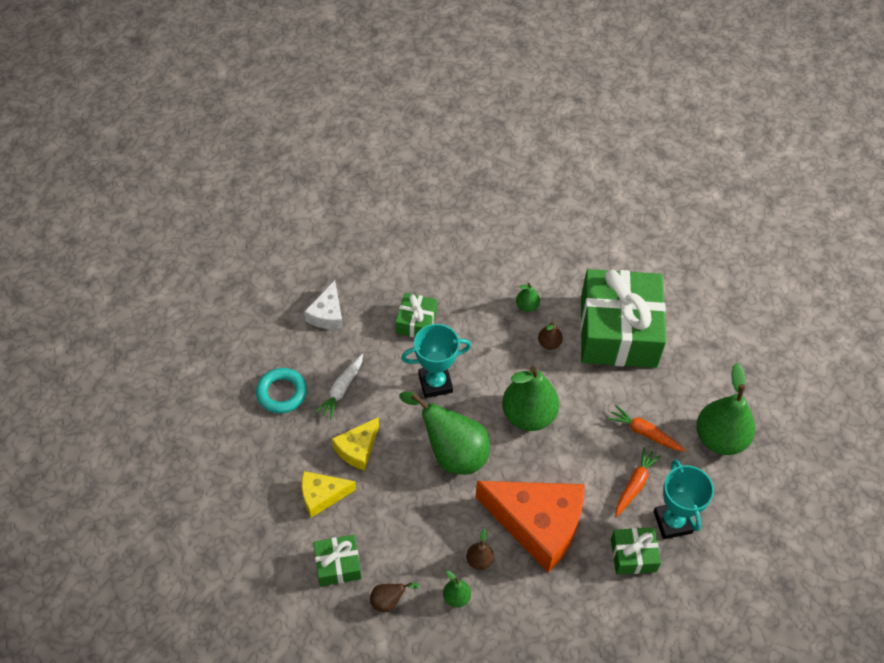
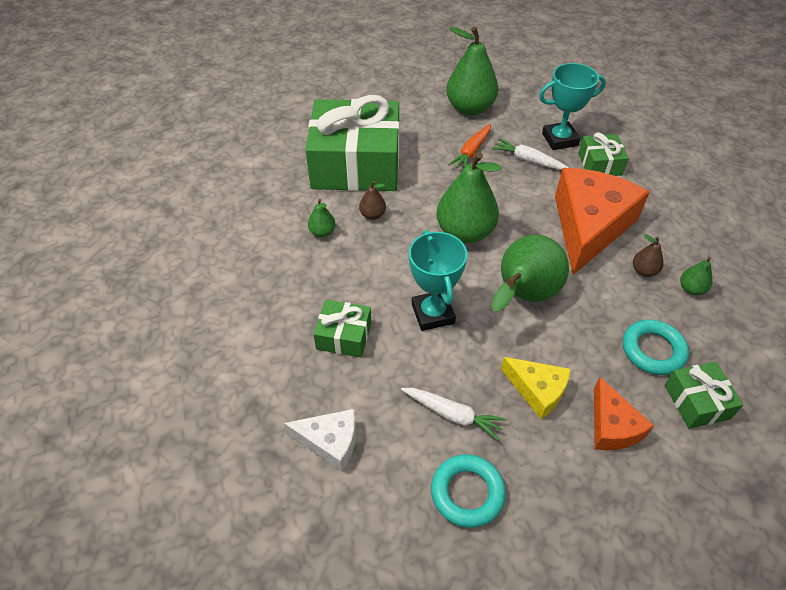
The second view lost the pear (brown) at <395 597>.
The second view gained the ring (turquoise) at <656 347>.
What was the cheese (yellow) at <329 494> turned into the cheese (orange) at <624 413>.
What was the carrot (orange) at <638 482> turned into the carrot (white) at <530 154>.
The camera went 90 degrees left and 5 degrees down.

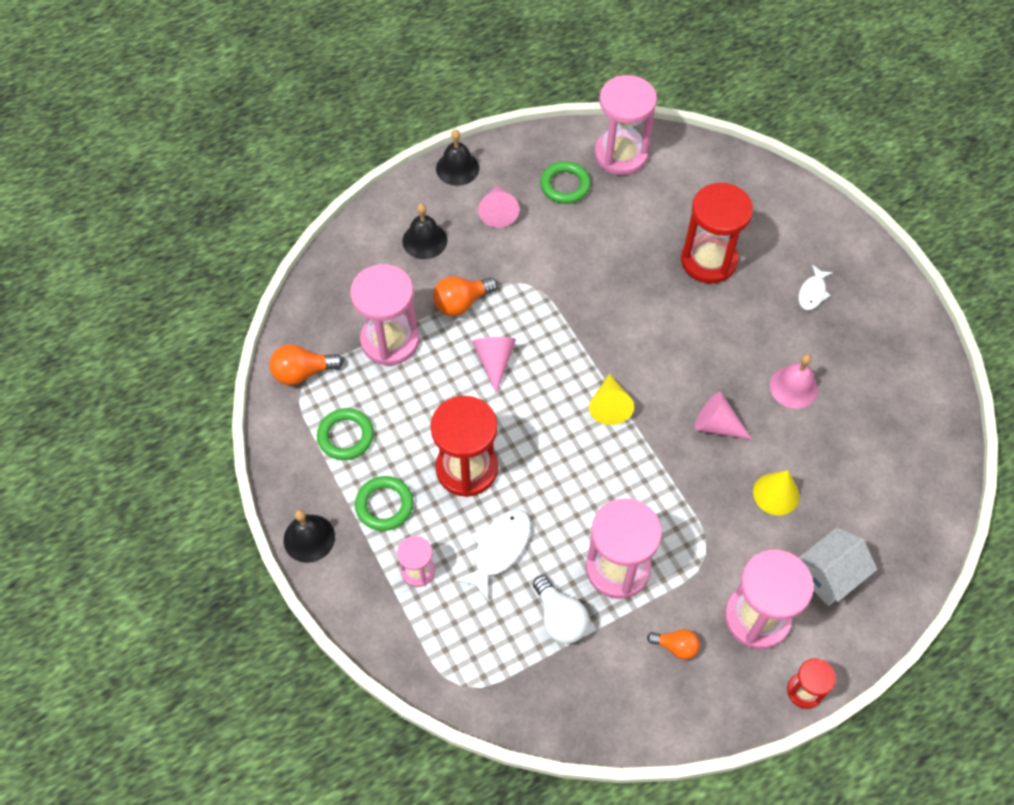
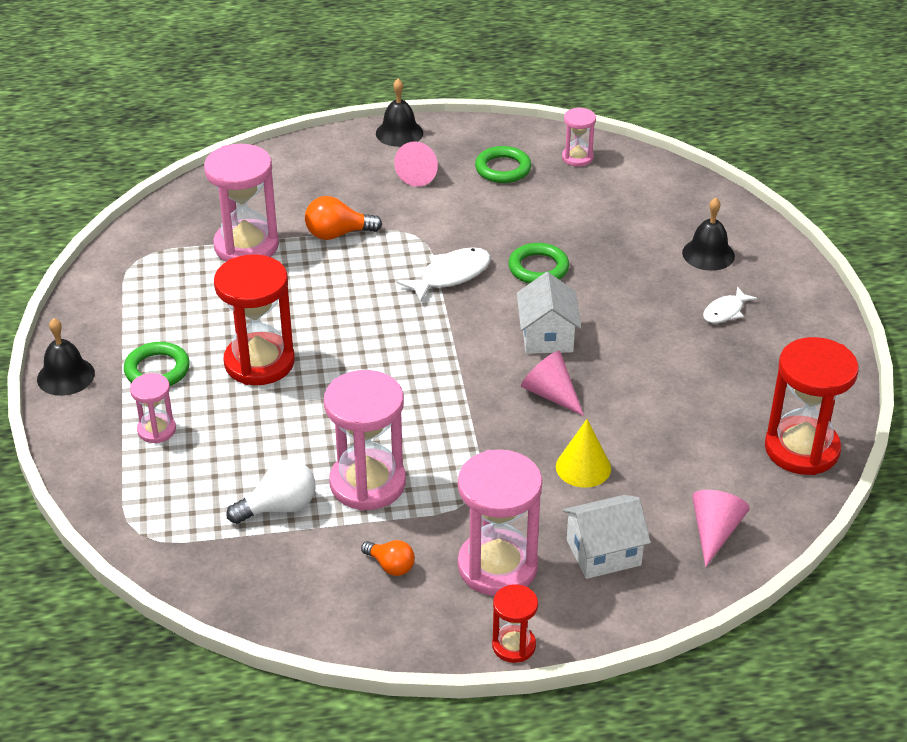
The second view lost the light bulb (orange) at <306 364>.
The second view lost the cone (yellow) at <611 399>.
The second view lost the bell (pink) at <794 381>.
The second view gained the house (white) at <549 313>.
The ring (green) ended up elsewhere, having gone from <345 434> to <538 263>.
The bell (black) ended up elsewhere, having gone from <424 231> to <708 234>.
The fish (white) ended up elsewhere, having gone from <493 555> to <443 275>.
The cone (pink) ended up elsewhere, having gone from <494 365> to <721 528>.
The hourglass (red) ended up elsewhere, having gone from <717 233> to <812 406>.
The light bulb (white) at <561 609> ended up facing another way, 105 degrees counterclockwise from before.
The size of the hourglass (pink) at <625 125> changed by a factor of 0.52.
The camera went 20 degrees right and 20 degrees down.

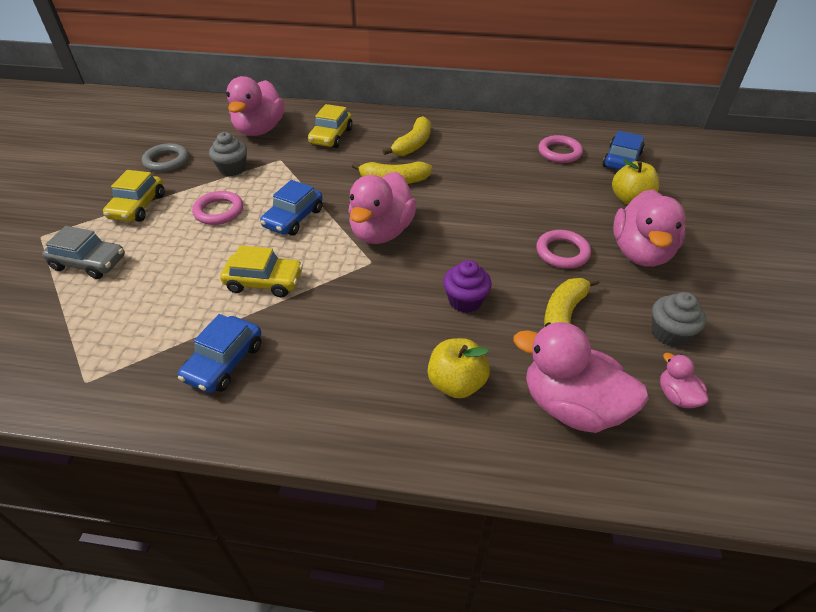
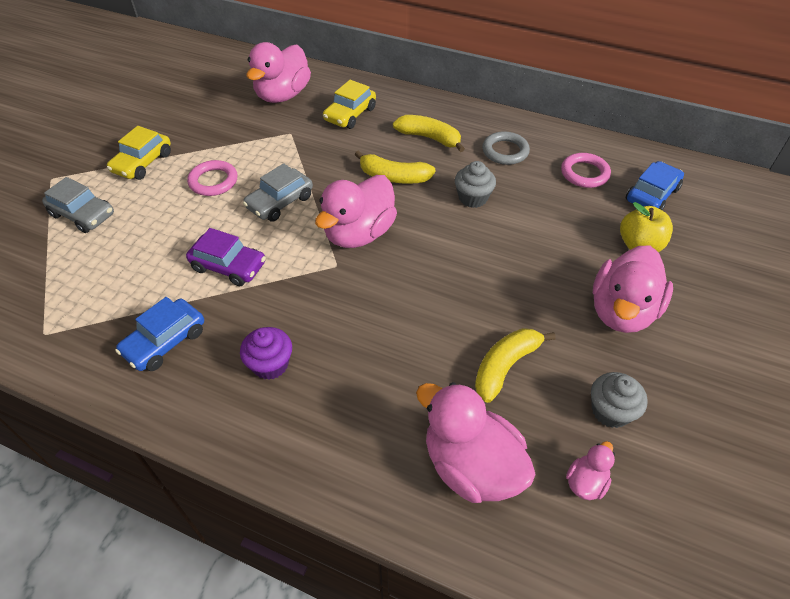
The second view lost the apple (yellow) at <459 368>.
The second view lost the ring (pink) at <563 249>.
The ring (grey) ended up elsewhere, having gone from <165 157> to <506 148>.
The cupcake (grey) ended up elsewhere, having gone from <228 154> to <475 184>.
The cupcake (purple) ended up elsewhere, having gone from <467 286> to <266 353>.
What was the car (yellow) at <261 271> turned into the car (purple) at <226 257>.
What was the car (blue) at <291 208> turned into the car (grey) at <278 192>.
The banana (yellow) at <407 136> ended up facing another way, 105 degrees counterclockwise from before.
The duck (pink) at <684 380> ended up facing another way, 45 degrees clockwise from before.
The camera went 15 degrees right and 5 degrees up.

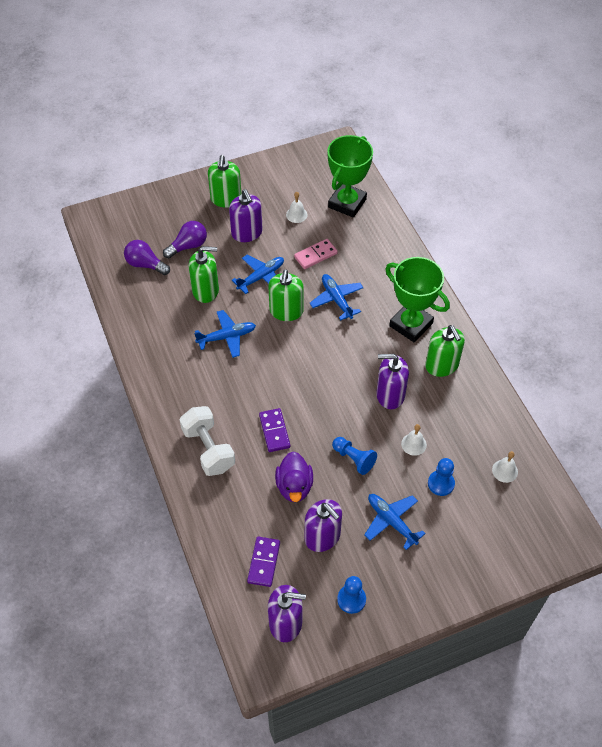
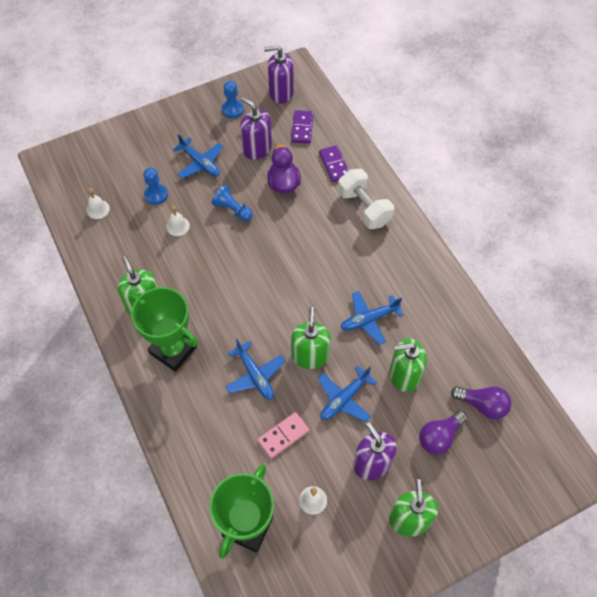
The second view lost the soap dispenser (purple) at <392 381>.
The domino (purple) ended up elsewhere, having gone from <274 430> to <333 163>.
The camera went 175 degrees right and 5 degrees up.

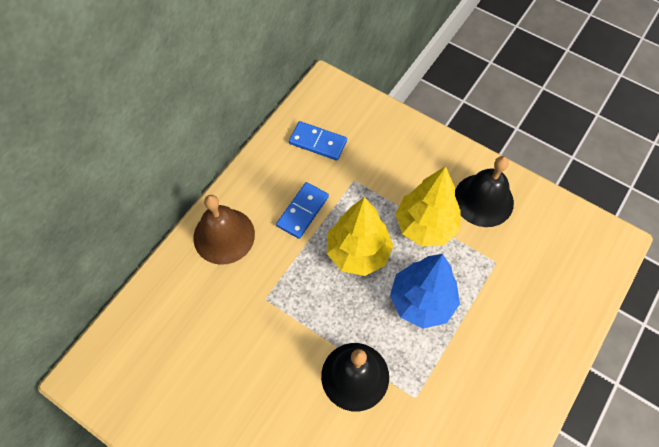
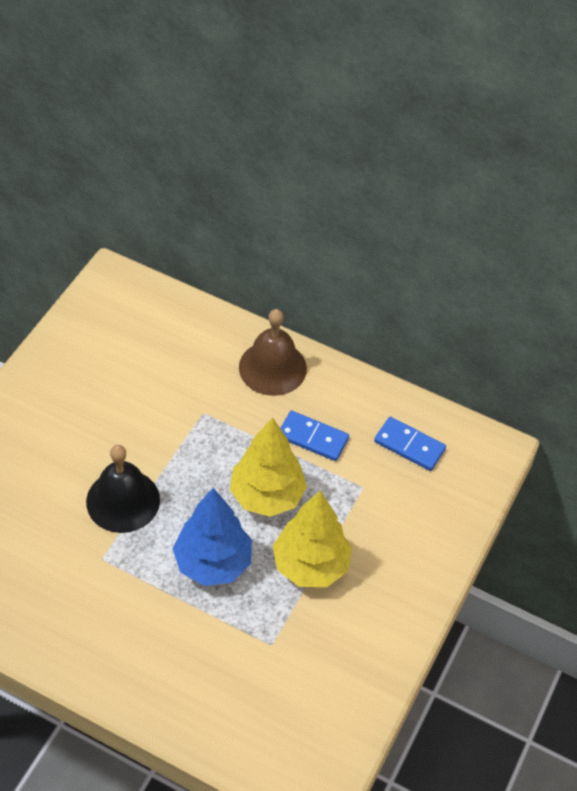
The second view lost the bell (black) at <484 191>.
The domino (blue) at <318 141> ended up facing another way, 75 degrees counterclockwise from before.
The camera went 80 degrees right and 10 degrees down.

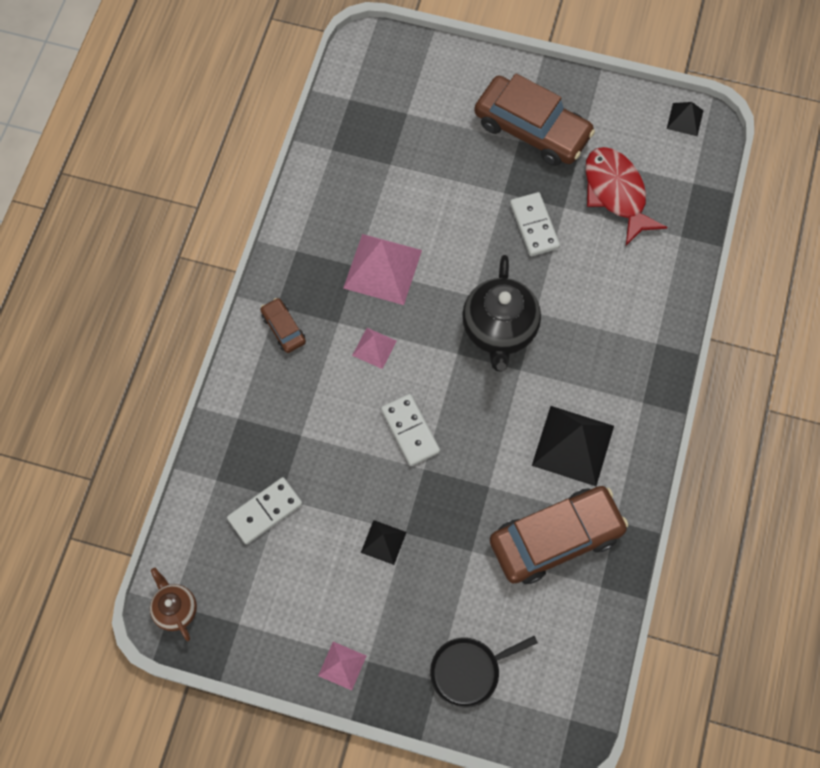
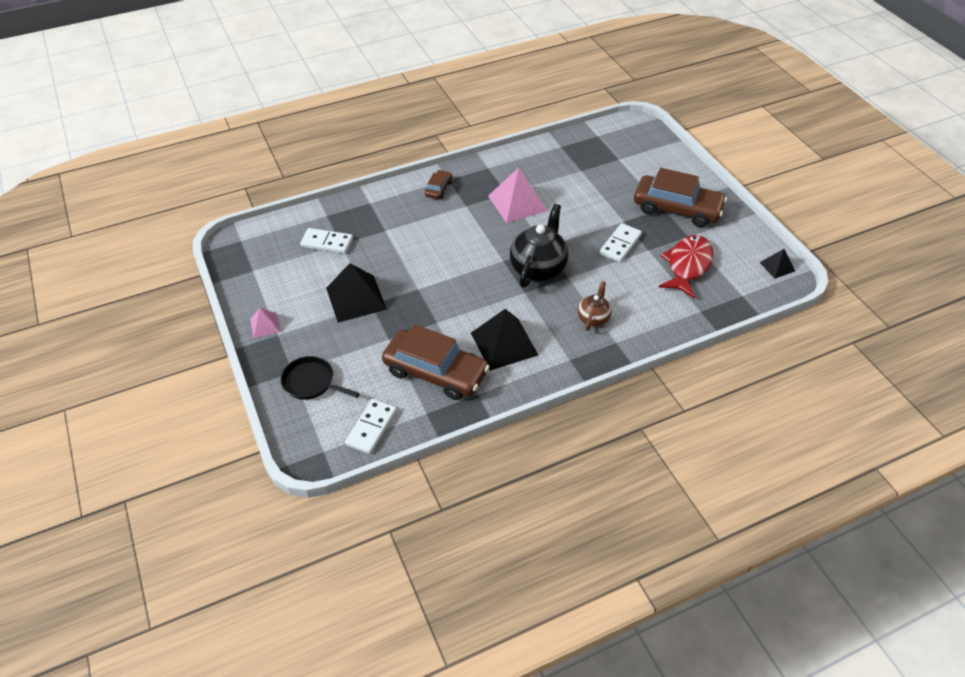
The second view lost the pyramid (pink) at <374 348>.
The teapot (brown) ended up elsewhere, having gone from <173 604> to <595 306>.
The domino (white) ended up elsewhere, having gone from <410 430> to <371 426>.
The teapot (black) at <501 313> ended up facing another way, 150 degrees clockwise from before.
The car (brown) at <534 119> ended up facing another way, 60 degrees counterclockwise from before.
The size of the pyramid (black) at <384 542> changed by a factor of 1.92.
The camera went 50 degrees right and 20 degrees down.

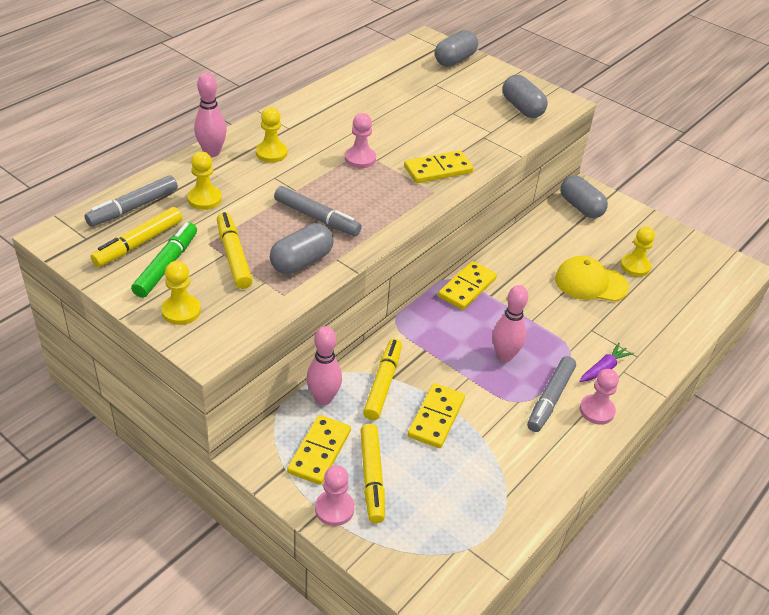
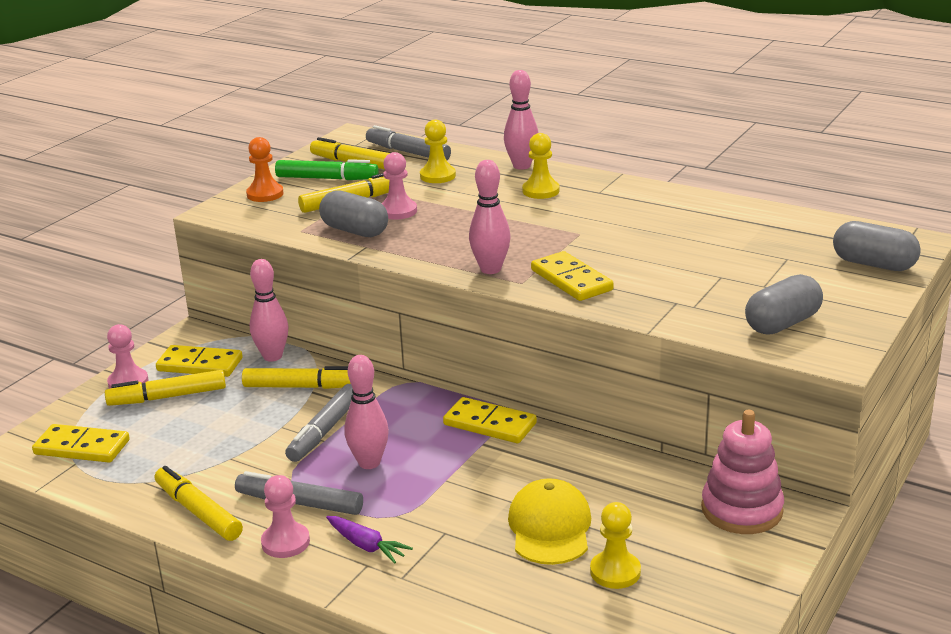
The second view gained the marker (yellow) at <199 503>.
The second view gained the bowling pin (pink) at <490 217>.
The marker (grey) ended up elsewhere, having gone from <318 211> to <319 423>.
The pawn (pink) ended up elsewhere, having gone from <360 140> to <399 186>.
The domino (yellow) ended up elsewhere, having gone from <436 415> to <81 443>.
Where the capsule (grey) stood at <584 196>, the stacking toy (pink) came to stand at <742 472>.
What was the pawn (yellow) at <181 293> turned into the pawn (orange) at <265 169>.
The camera went 85 degrees right and 15 degrees down.

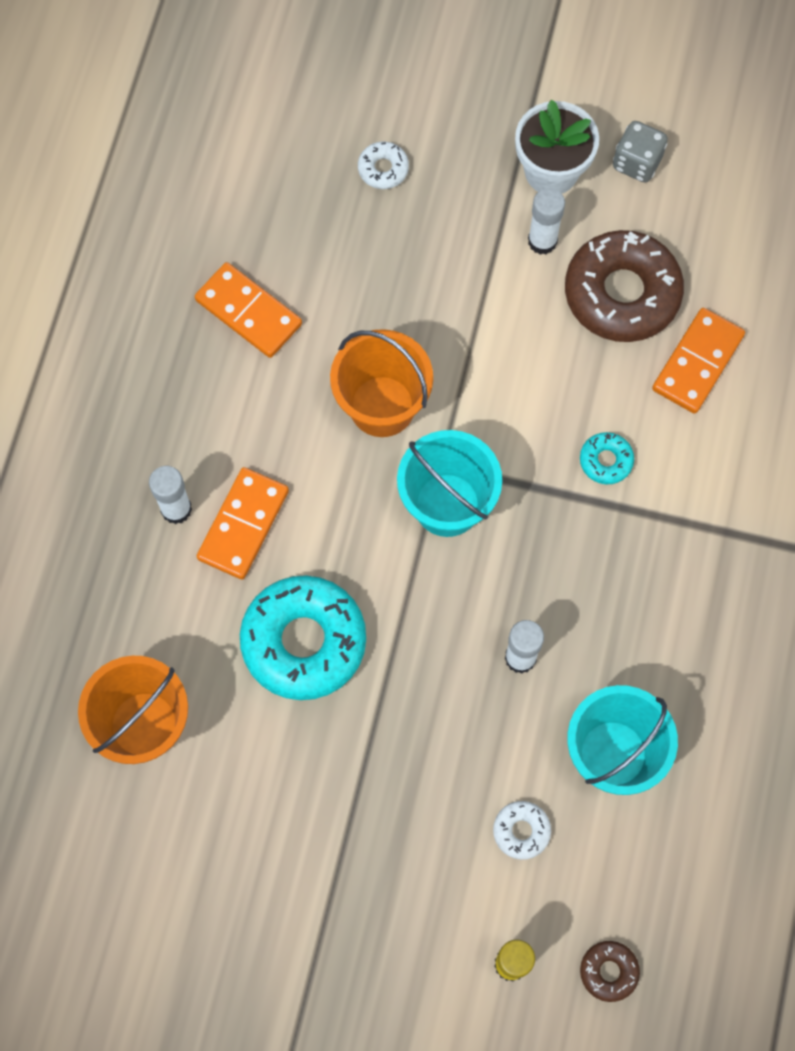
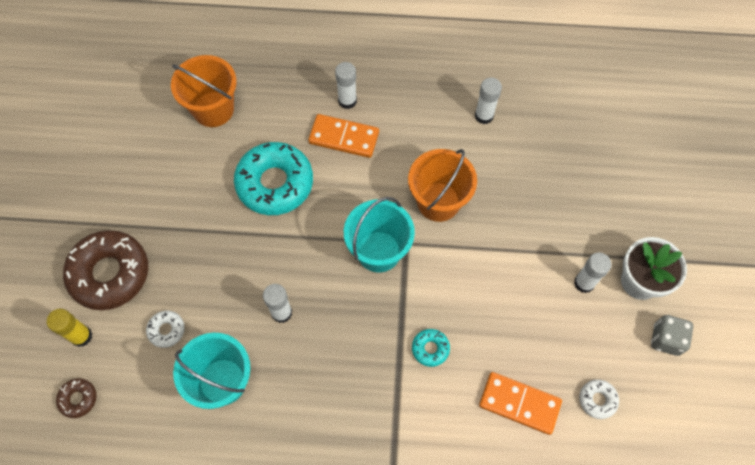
The donut (white) ended up elsewhere, having gone from <383 165> to <599 399>.
The donut (brown) ended up elsewhere, having gone from <624 286> to <105 270>.
Where the domino (orange) stood at <248 310>, the glue stick (white) came to stand at <488 101>.
The camera went 80 degrees right and 5 degrees down.

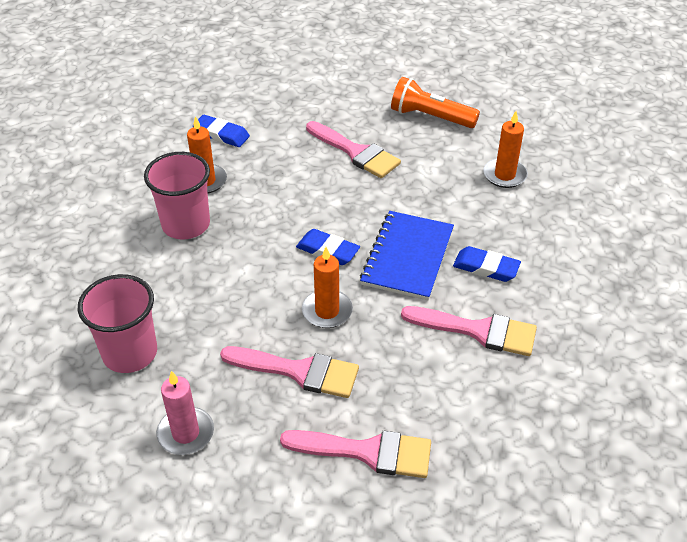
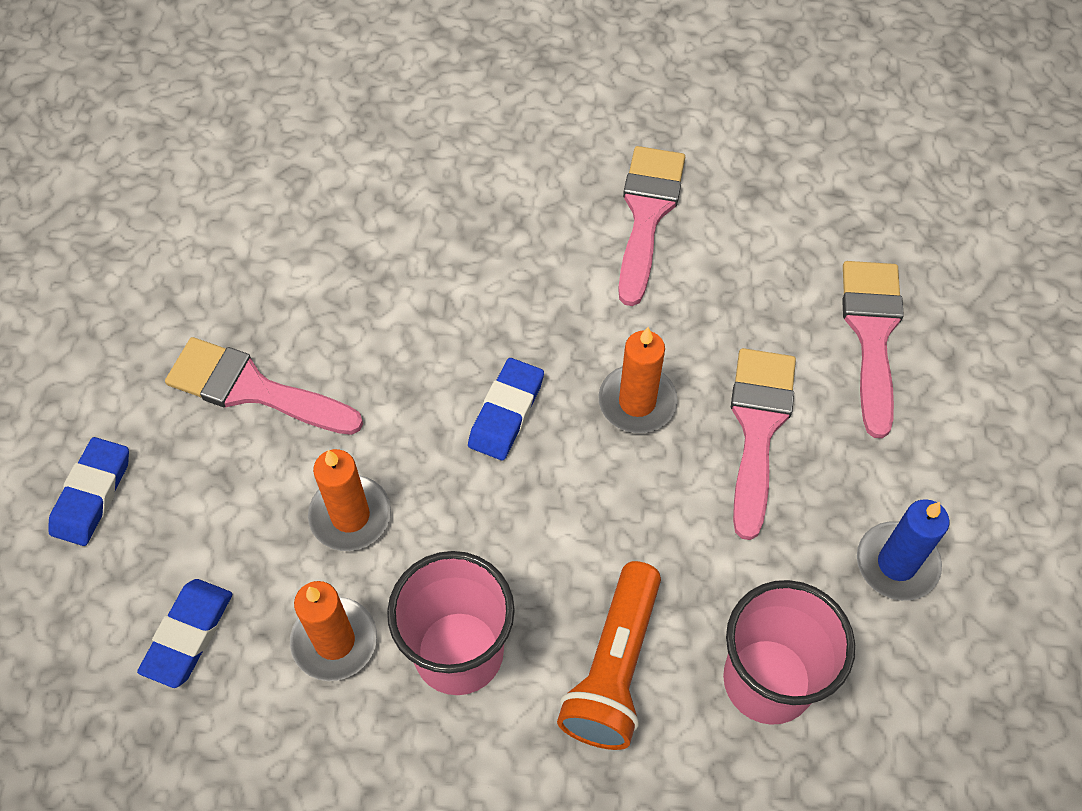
The second view lost the notebook (blue) at <407 255>.
The flashlight (orange) ended up elsewhere, having gone from <435 102> to <609 655>.
The eraser (blue) ended up elsewhere, having gone from <487 264> to <88 491>.
The candle (orange) ended up elsewhere, having gone from <505 149> to <349 500>.
What was the candle (pink) at <185 413> turned into the candle (blue) at <903 550>.
The brush (pink) at <353 149> ended up facing another way, 105 degrees counterclockwise from before.
The camera went 95 degrees left and 15 degrees up.

